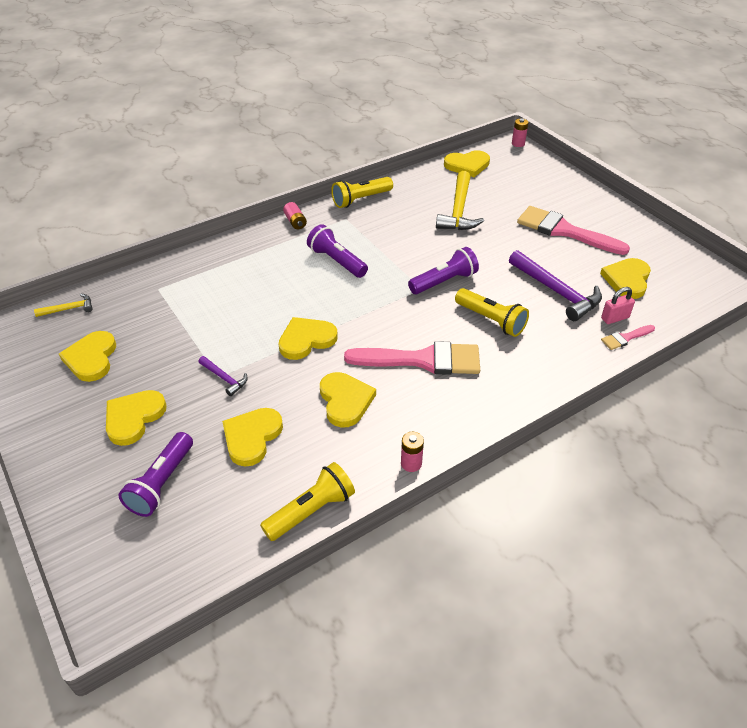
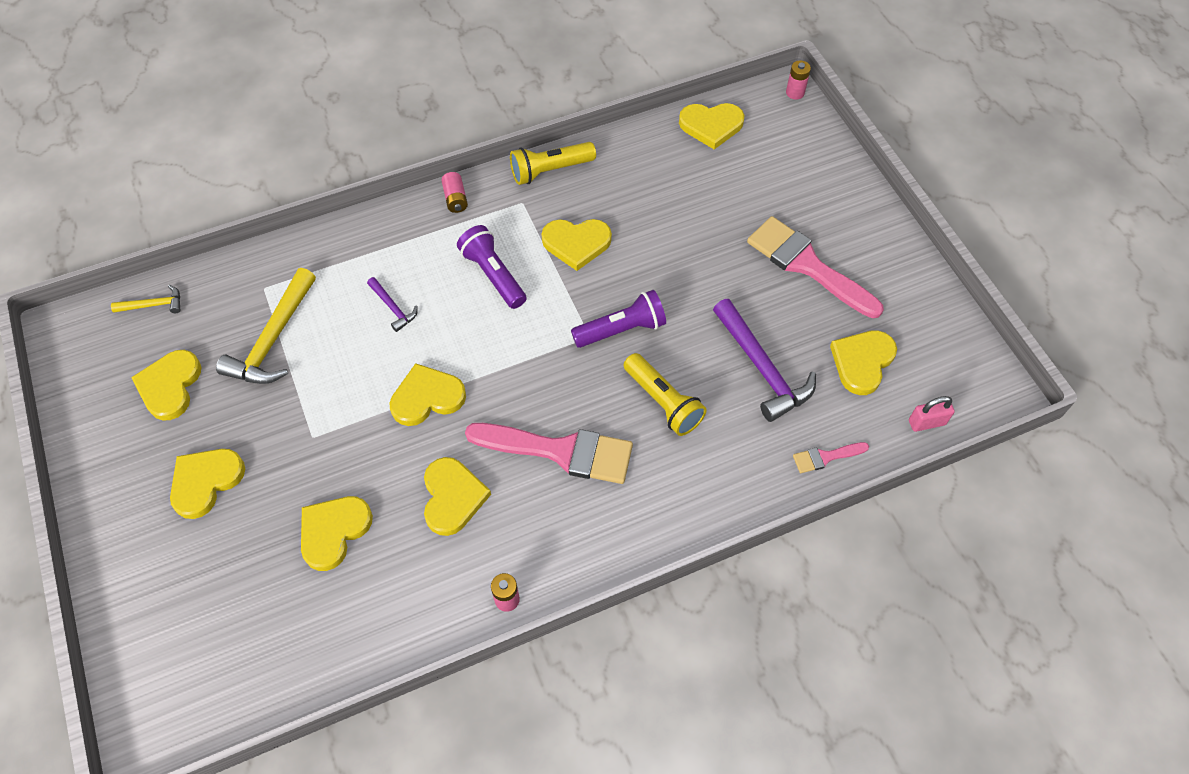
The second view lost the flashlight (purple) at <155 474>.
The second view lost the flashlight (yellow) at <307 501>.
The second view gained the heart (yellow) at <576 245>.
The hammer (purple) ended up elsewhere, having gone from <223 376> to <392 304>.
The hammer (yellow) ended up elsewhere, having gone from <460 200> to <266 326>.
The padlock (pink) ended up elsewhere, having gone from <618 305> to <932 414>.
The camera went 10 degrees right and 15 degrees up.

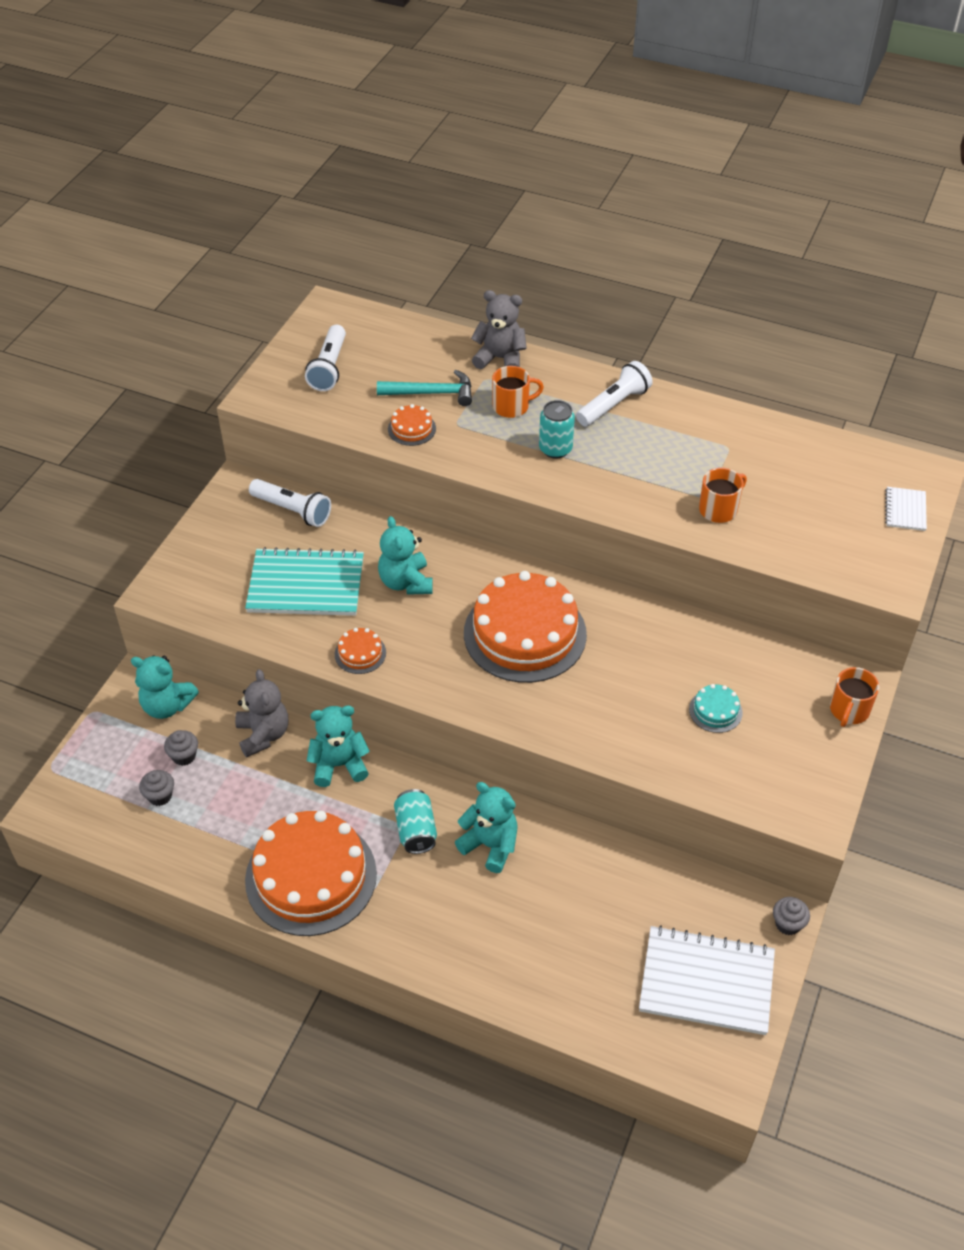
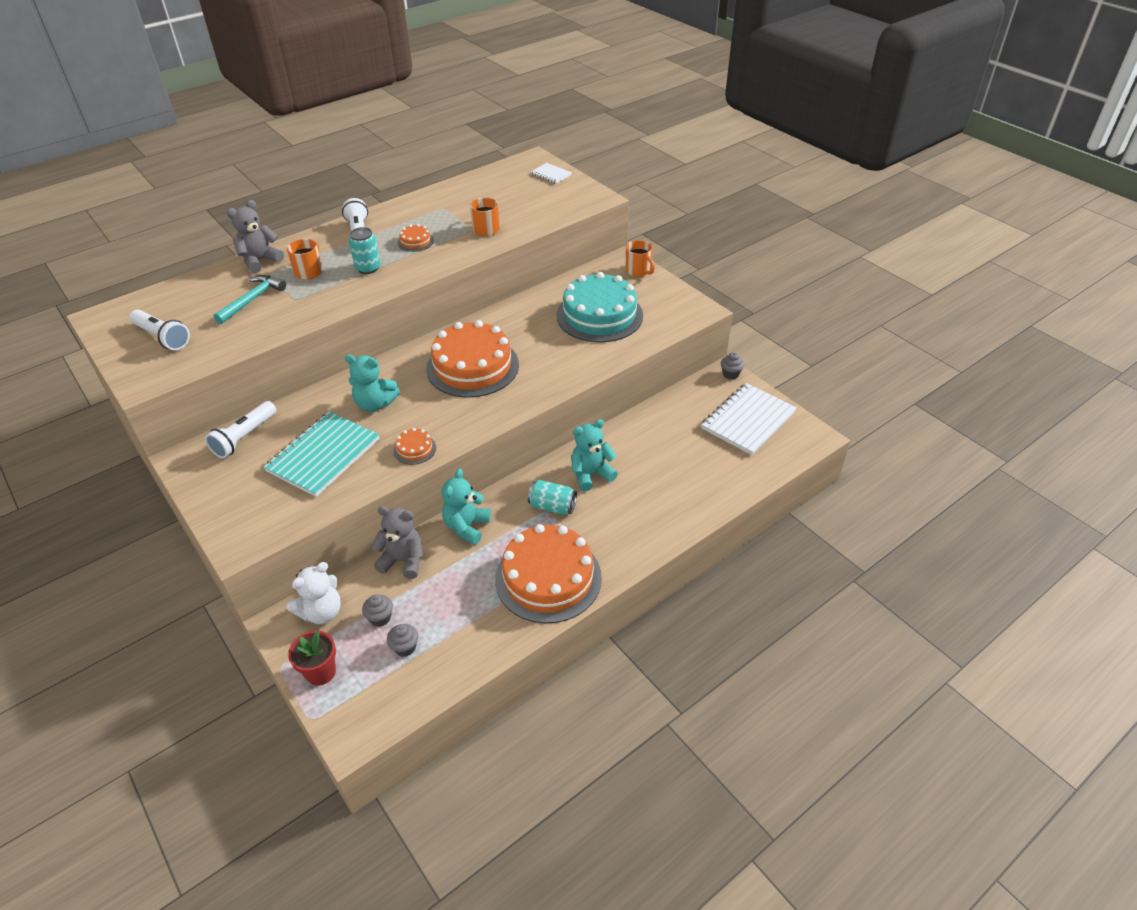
The second view gained the flower pot (red) at <312 658>.
The cake (orange) ended up elsewhere, having gone from <412 425> to <416 238>.
What was the teddy bear (turquoise) at <165 687> turned into the teddy bear (white) at <313 593>.
The flashlight (white) at <290 503> ended up facing another way, 150 degrees clockwise from before.
The size of the cake (turquoise) at <716 708> changed by a factor of 2.41.
The camera went 60 degrees left and 5 degrees down.

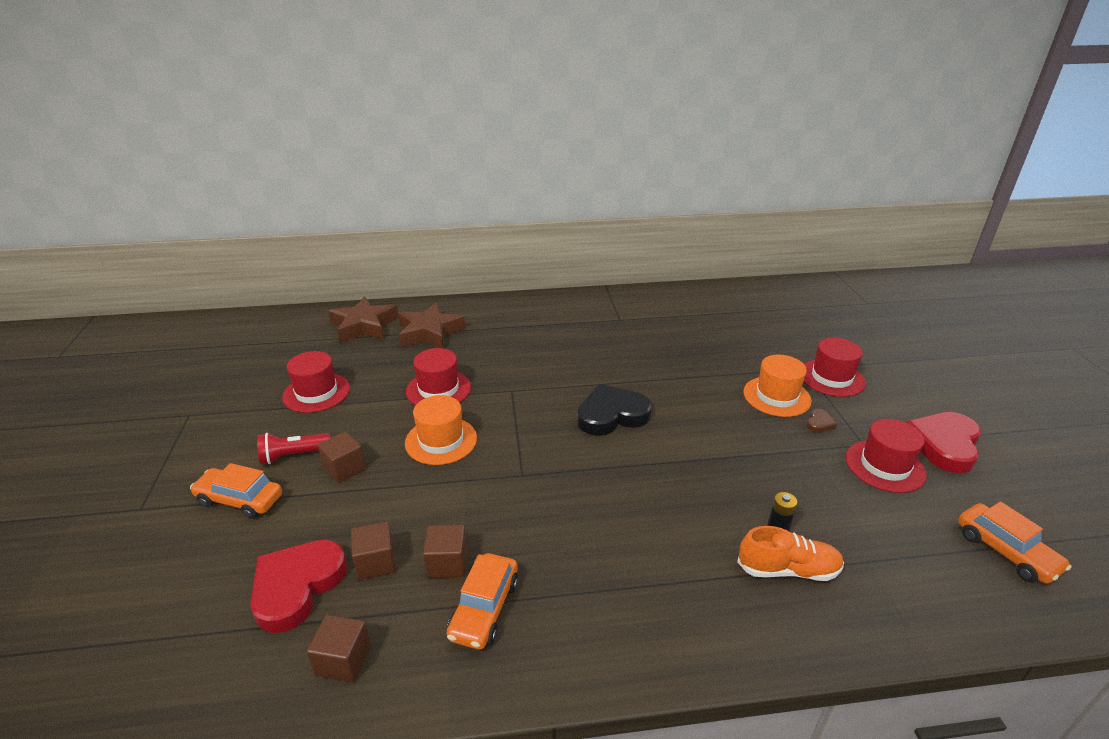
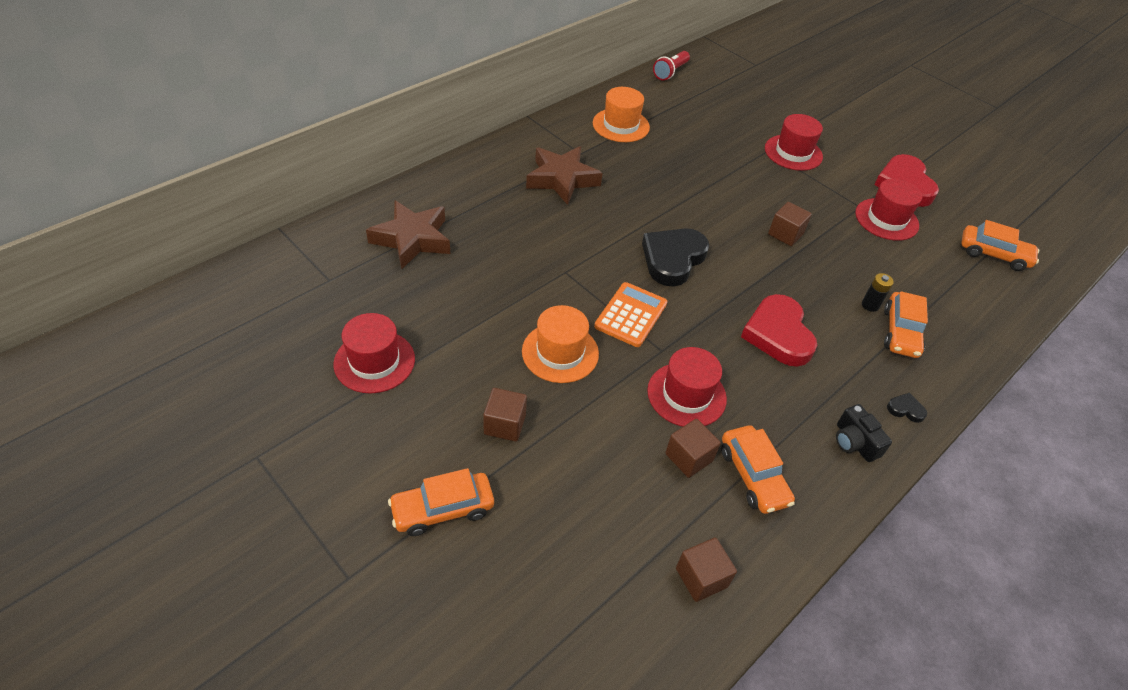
The second view lost the heart (brown) at <821 421>.
The second view gained the calculator (orange) at <630 314>.
The second view gained the camera (black) at <864 433>.
The second view gained the heart (black) at <907 408>.
The heart (red) ended up elsewhere, having gone from <299 586> to <779 330>.
The flashlight (red) ended up elsewhere, having gone from <293 448> to <671 65>.
The star (brown) ended up elsewhere, having gone from <363 320> to <564 175>.
The cube (brown) ended up elsewhere, having gone from <373 550> to <790 224>.
The hat (red) ended up elsewhere, having gone from <438 376> to <687 387>.
The hat (orange) ended up elsewhere, having gone from <777 386> to <621 114>.
Where the shoe (orange) stood at <790 553>, the car (orange) came to stand at <906 324>.
The camera went 40 degrees left and 15 degrees up.

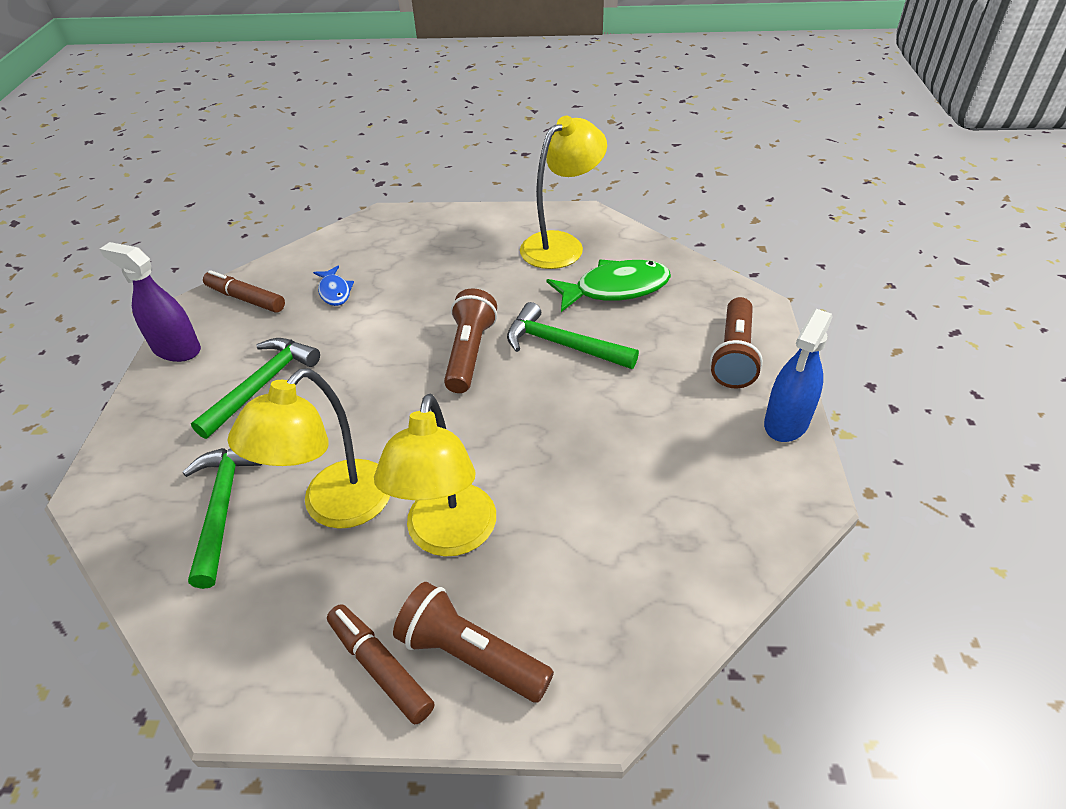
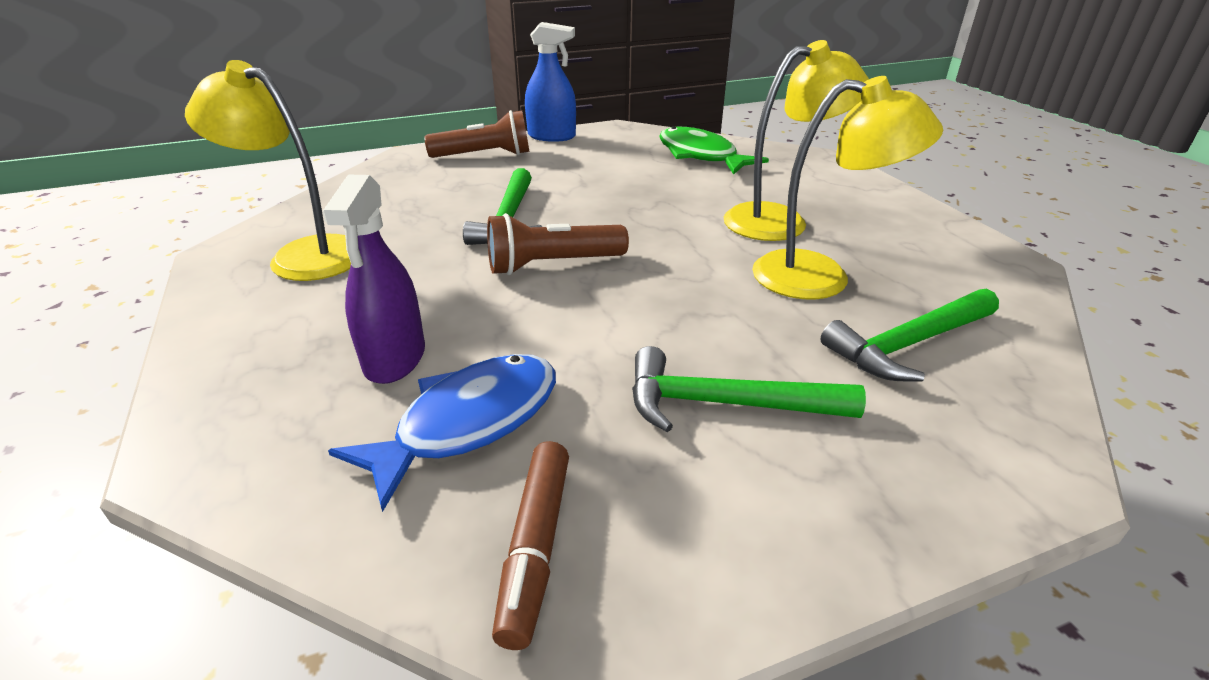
The second view lost the marker (brown) at <380 664>.
The second view lost the flashlight (brown) at <473 642>.
The spray bottle (purple) ended up elsewhere, having gone from <150 302> to <373 279>.
The fish (green) ended up elsewhere, having gone from <609 286> to <714 150>.
The size of the fish (blue) at <333 286> changed by a factor of 1.85.
The camera went 115 degrees left and 10 degrees down.

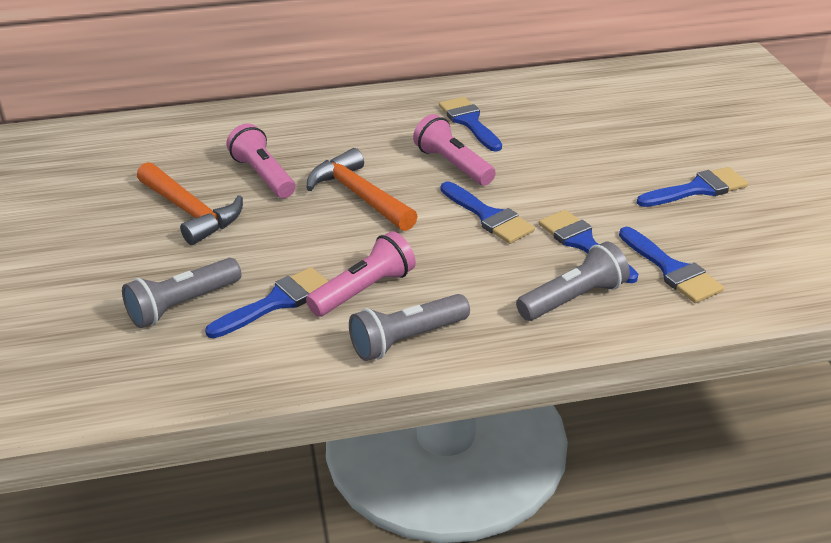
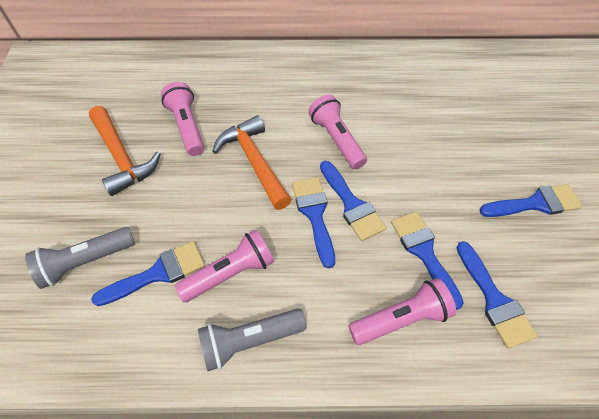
The brush (blue) ended up elsewhere, having gone from <470 124> to <313 222>.
What was the flashlight (grey) at <573 281> turned into the flashlight (pink) at <402 311>.
The camera went 10 degrees right and 20 degrees up.

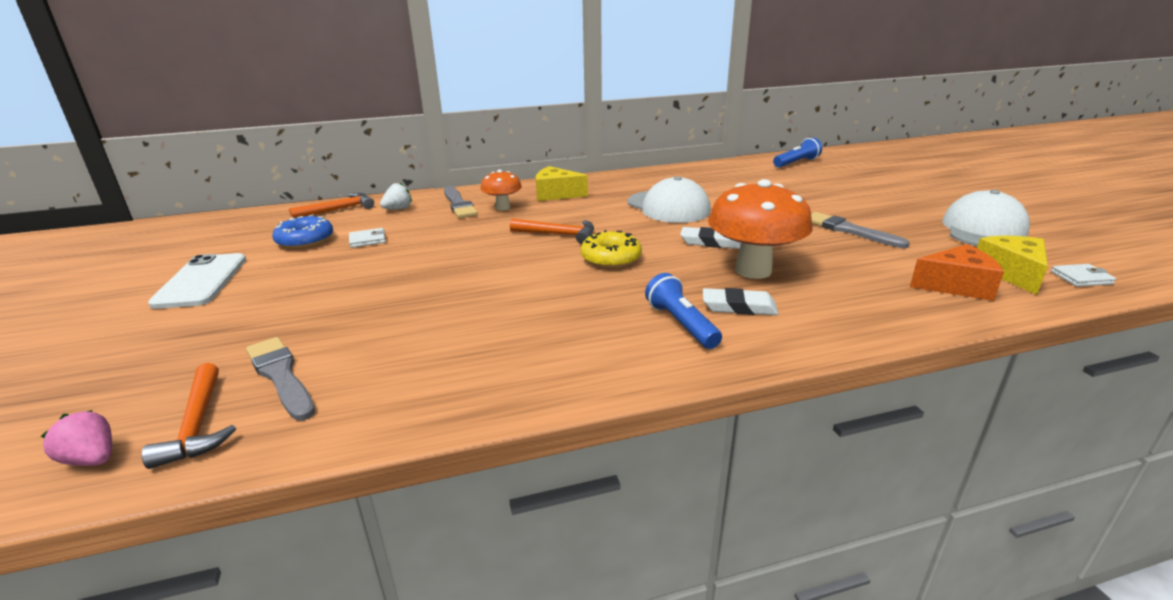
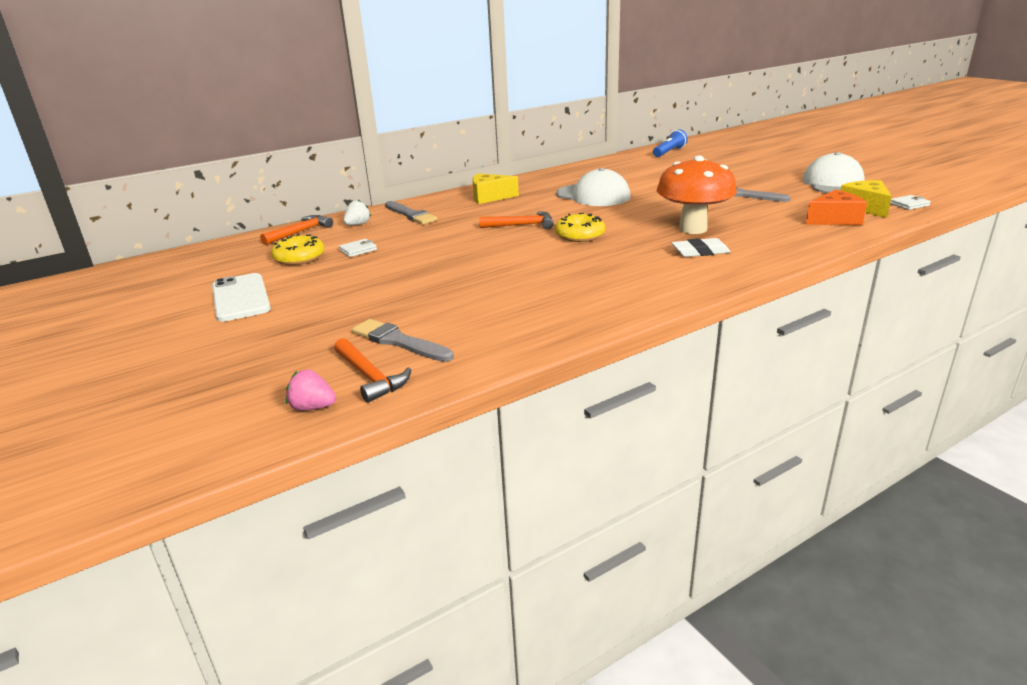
The second view lost the mushroom (orange) at <501 190>.
The second view lost the flashlight (blue) at <683 311>.
The second view lost the eraser (white) at <710 238>.
What was the donut (blue) at <302 231> turned into the donut (yellow) at <297 249>.
The camera went 15 degrees left and 0 degrees up.

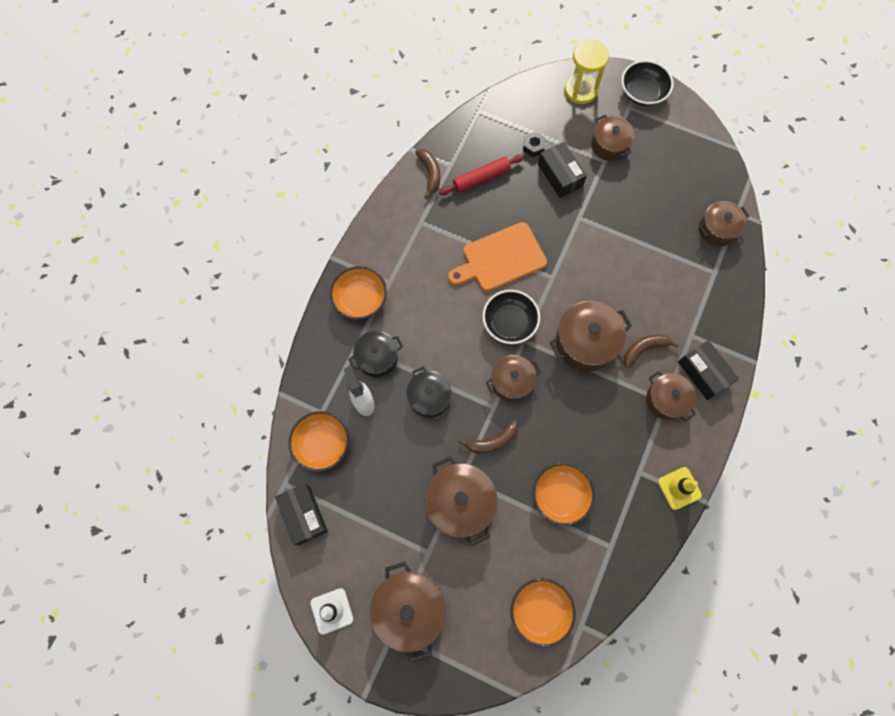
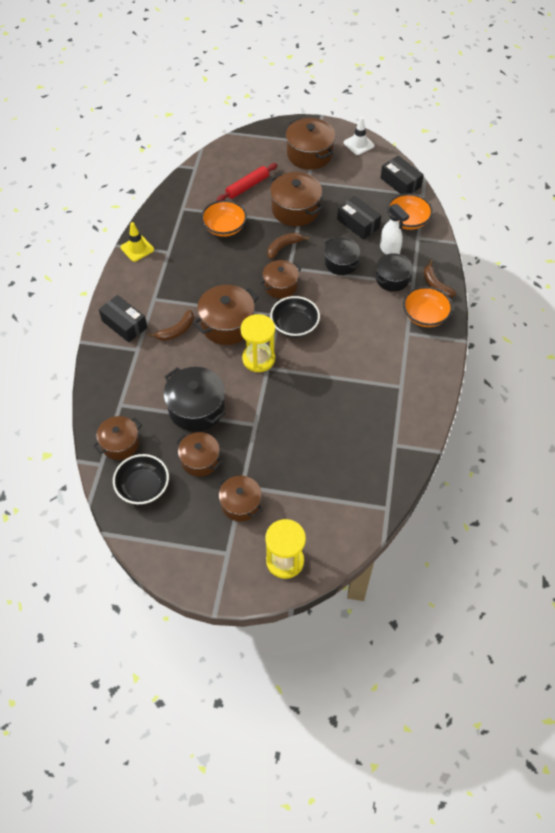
The second view lost the cutting board (orange) at <497 257>.
The second view lost the bowl (orange) at <543 613>.
The second view lost the nut (black) at <534 144>.
The second view gained the pot (black) at <195 399>.
The second view gained the hourglass (yellow) at <257 343>.
The banana (brown) ended up elsewhere, having gone from <427 174> to <440 278>.
The rolling pin (red) ended up elsewhere, having gone from <481 174> to <247 182>.
The box (black) ended up elsewhere, having gone from <562 170> to <359 217>.
The bowl (black) ended up elsewhere, having gone from <647 83> to <141 479>.
The pot (brown) ended up elsewhere, having gone from <671 396> to <199 454>.
The camera went 165 degrees right and 15 degrees down.

